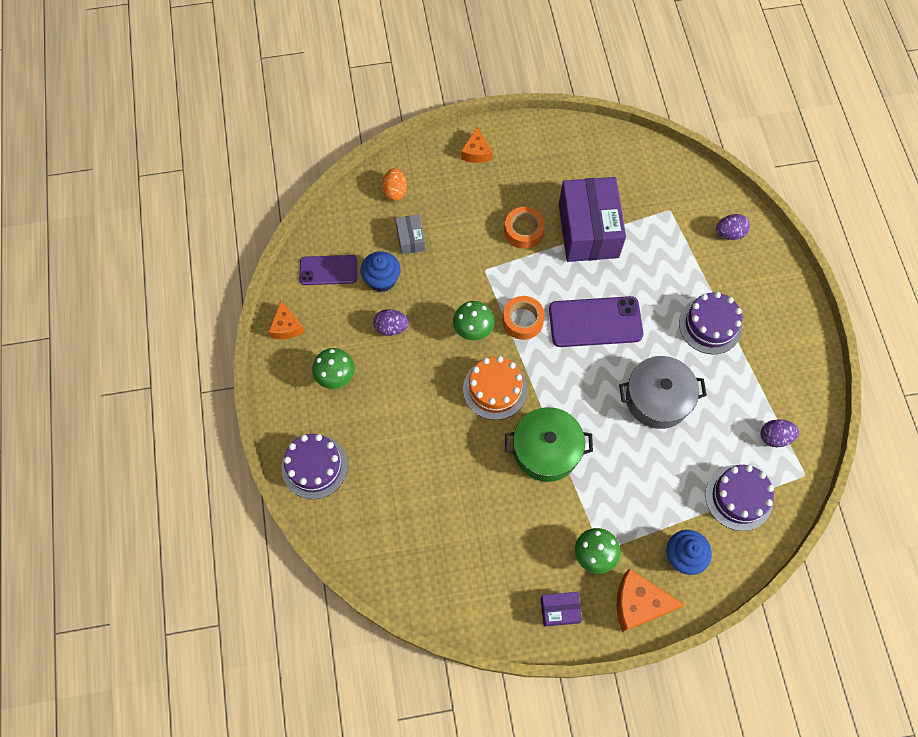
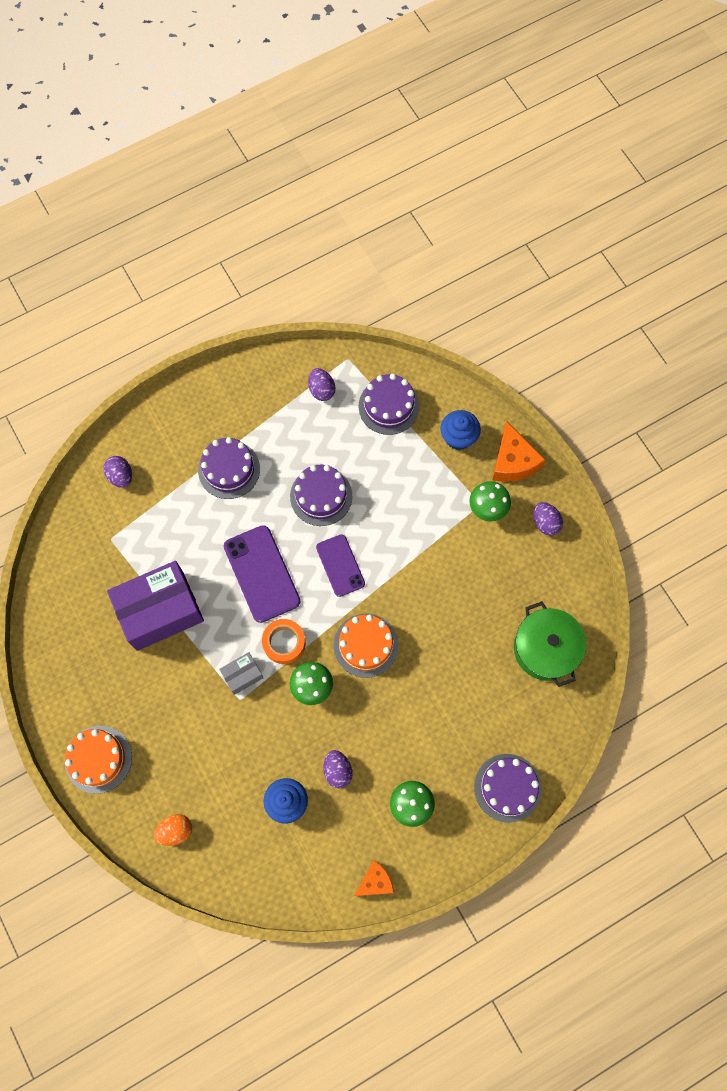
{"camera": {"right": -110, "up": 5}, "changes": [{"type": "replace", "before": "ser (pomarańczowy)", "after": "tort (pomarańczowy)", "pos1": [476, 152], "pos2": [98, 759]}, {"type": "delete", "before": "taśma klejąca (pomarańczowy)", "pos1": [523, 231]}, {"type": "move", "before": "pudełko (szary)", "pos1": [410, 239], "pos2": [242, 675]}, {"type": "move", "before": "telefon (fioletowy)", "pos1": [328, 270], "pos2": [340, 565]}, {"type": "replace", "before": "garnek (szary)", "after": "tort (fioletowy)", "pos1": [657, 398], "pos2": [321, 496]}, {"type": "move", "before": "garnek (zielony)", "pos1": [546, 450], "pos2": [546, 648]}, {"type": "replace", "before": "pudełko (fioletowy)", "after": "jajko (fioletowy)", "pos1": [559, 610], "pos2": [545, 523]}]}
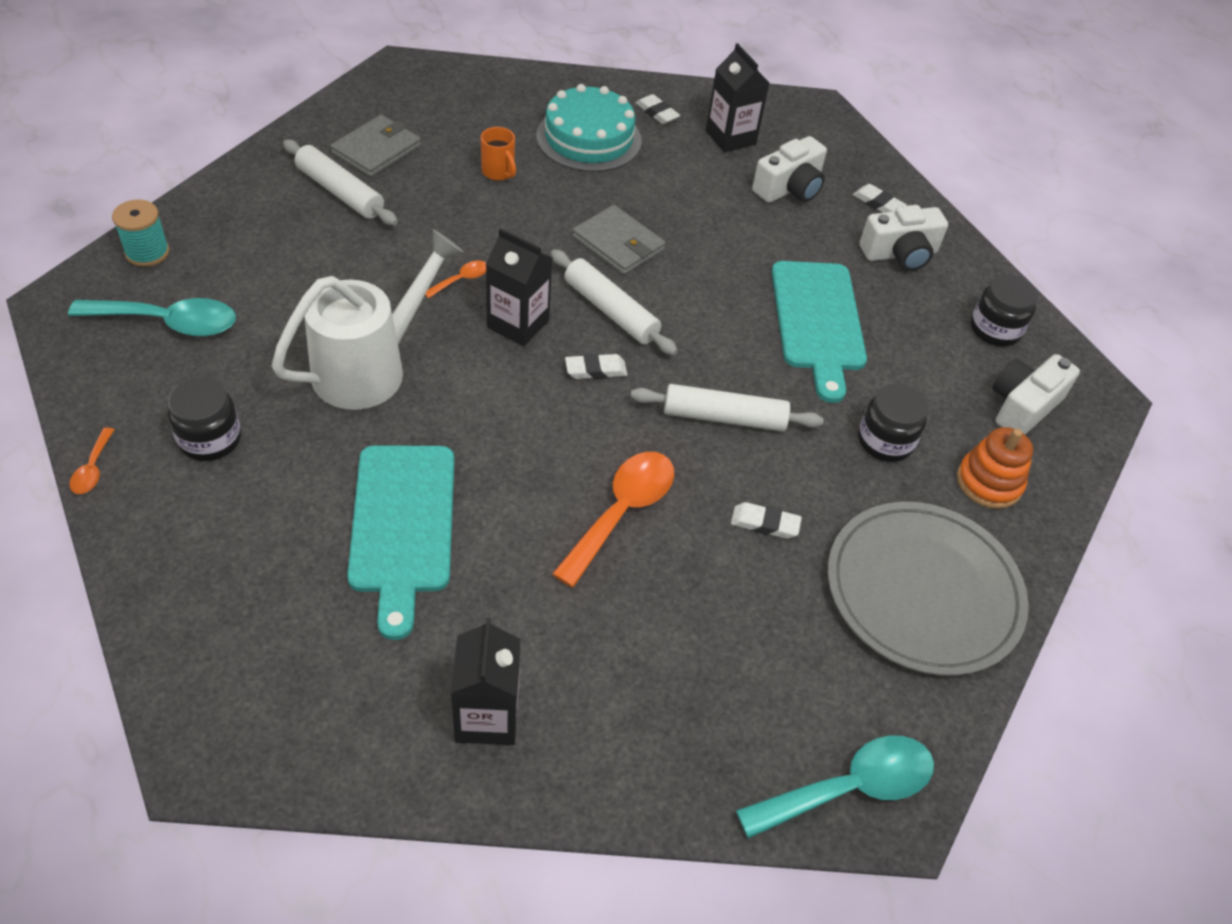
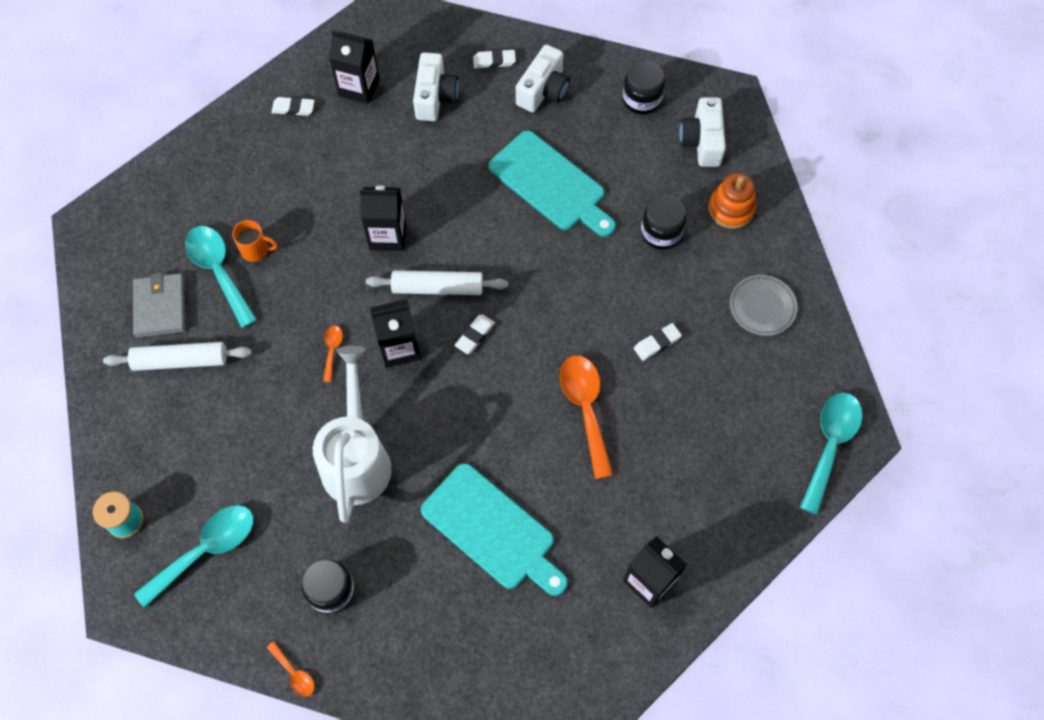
{"camera": {"right": -40, "up": 15}, "changes": [{"type": "delete", "before": "tort (turkusowy)", "pos1": [589, 138]}, {"type": "replace", "before": "portfel (szary)", "after": "karton mleka (czarny)", "pos1": [618, 244], "pos2": [387, 235]}, {"type": "delete", "before": "wałek do ciasta (biały)", "pos1": [724, 417]}, {"type": "resize", "before": "talerz (szary)", "pos1": [923, 591], "pos2": [762, 307], "scale": 0.5}, {"type": "insert", "after": "łyżka (turkusowy)", "pos2": [219, 271]}]}
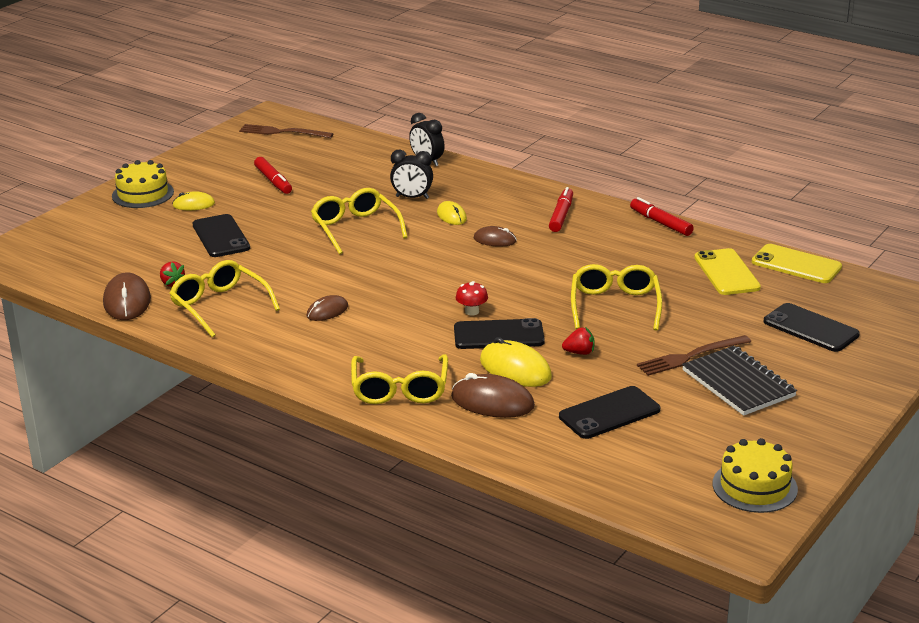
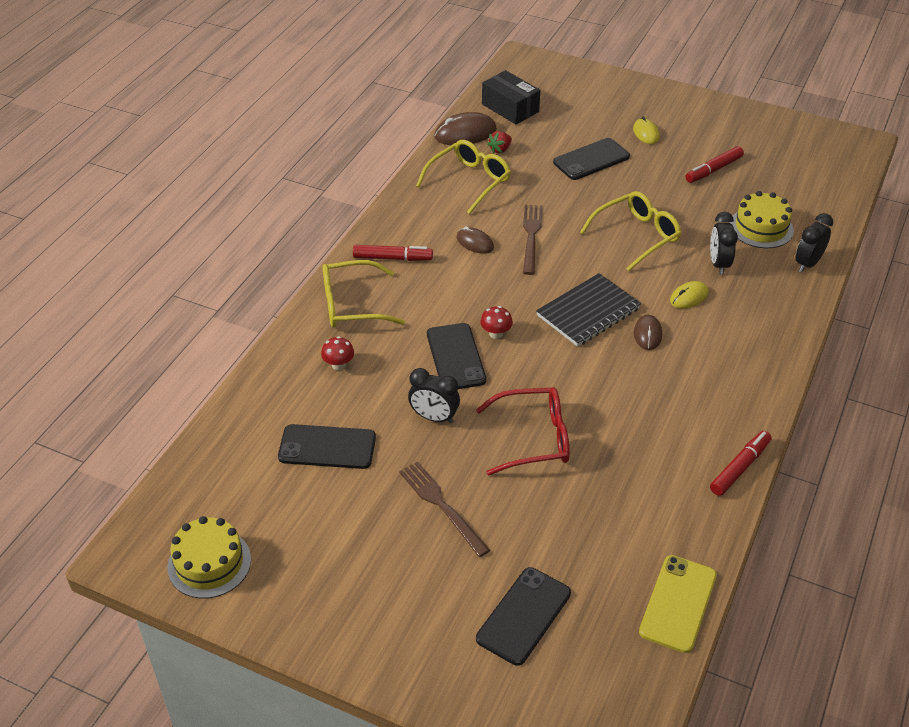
{"camera": {"right": 80, "up": 15}, "changes": [{"type": "move", "before": "widelec (brązowy)", "pos1": [283, 132], "pos2": [531, 236]}, {"type": "move", "before": "tort (żółty)", "pos1": [143, 194], "pos2": [761, 227]}, {"type": "move", "before": "flamaster (czerwony)", "pos1": [561, 215], "pos2": [392, 258]}, {"type": "delete", "before": "telefon (żółty)", "pos1": [726, 272]}, {"type": "recolor", "before": "okulary (żółty)", "after": "okulary (czerwony)", "pos1": [615, 305], "pos2": [534, 438]}, {"type": "replace", "before": "truskawka (czerwony)", "after": "budzik (czarny)", "pos1": [579, 352], "pos2": [434, 417]}, {"type": "delete", "before": "myszka (żółty)", "pos1": [515, 369]}, {"type": "move", "before": "zeszyt (czarny)", "pos1": [738, 383], "pos2": [588, 312]}, {"type": "replace", "before": "myszka (brązowy)", "after": "grzyb (czerwony)", "pos1": [492, 402], "pos2": [338, 365]}, {"type": "rotate", "before": "telefon (czarny)", "pos1": [609, 413], "pos2": [327, 447], "turn": -45}, {"type": "insert", "after": "pudełko (czarny)", "pos2": [510, 108]}]}
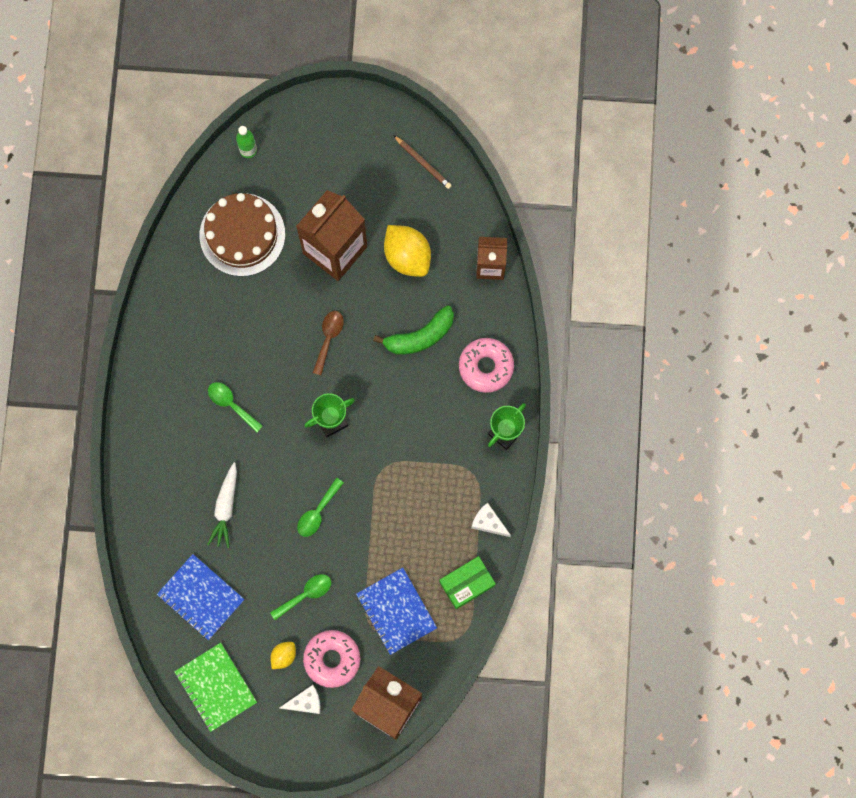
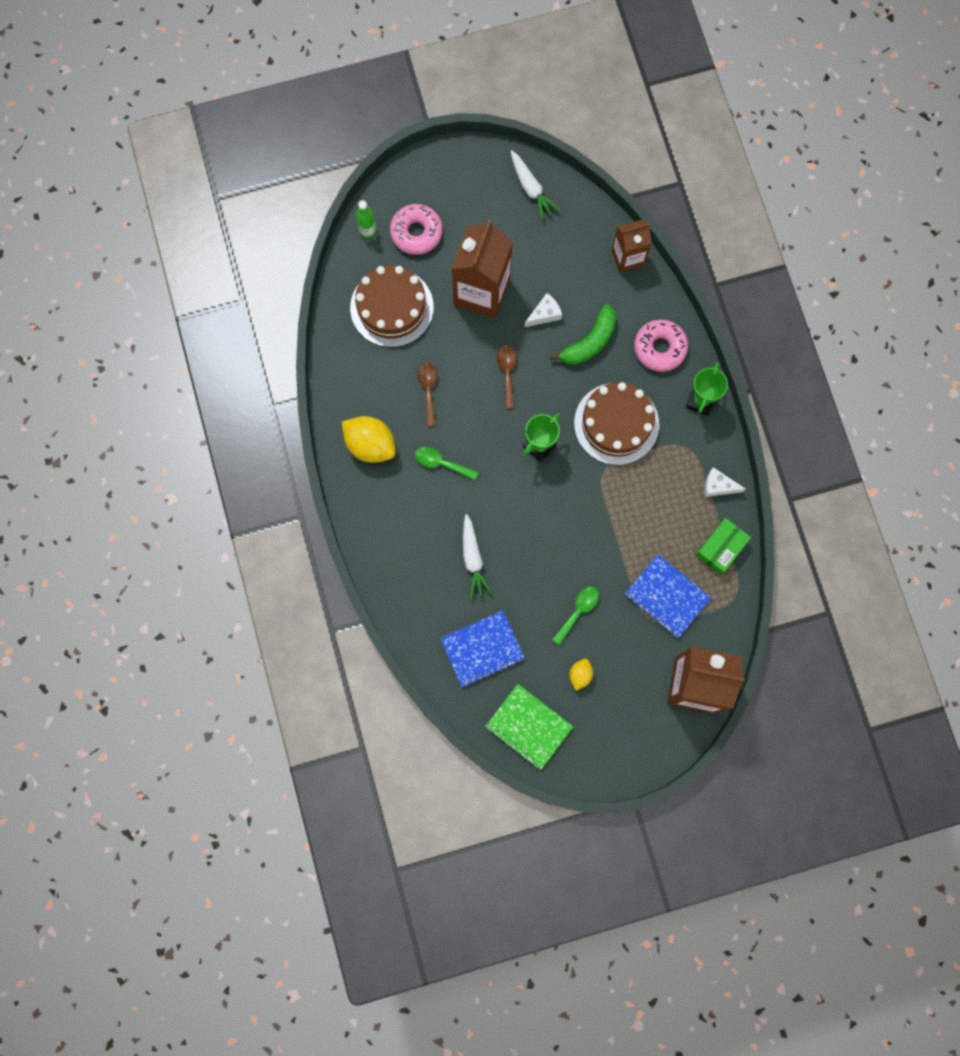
{"camera": {"right": -20, "up": 0}, "changes": [{"type": "replace", "before": "ołówek (brązowy)", "after": "marchewka (biały)", "pos1": [423, 163], "pos2": [531, 188]}, {"type": "move", "before": "cytryna (żółty)", "pos1": [407, 256], "pos2": [370, 445]}, {"type": "delete", "before": "łyżka (zielony)", "pos1": [317, 512]}, {"type": "rotate", "before": "zeszyt (niebieski)", "pos1": [201, 597], "pos2": [482, 649], "turn": -45}, {"type": "move", "before": "donut (różowy)", "pos1": [332, 659], "pos2": [416, 232]}, {"type": "move", "before": "ser (biały)", "pos1": [305, 702], "pos2": [544, 314]}, {"type": "insert", "after": "łyżka (brązowy)", "pos2": [428, 390]}, {"type": "insert", "after": "tort (brązowy)", "pos2": [616, 423]}]}
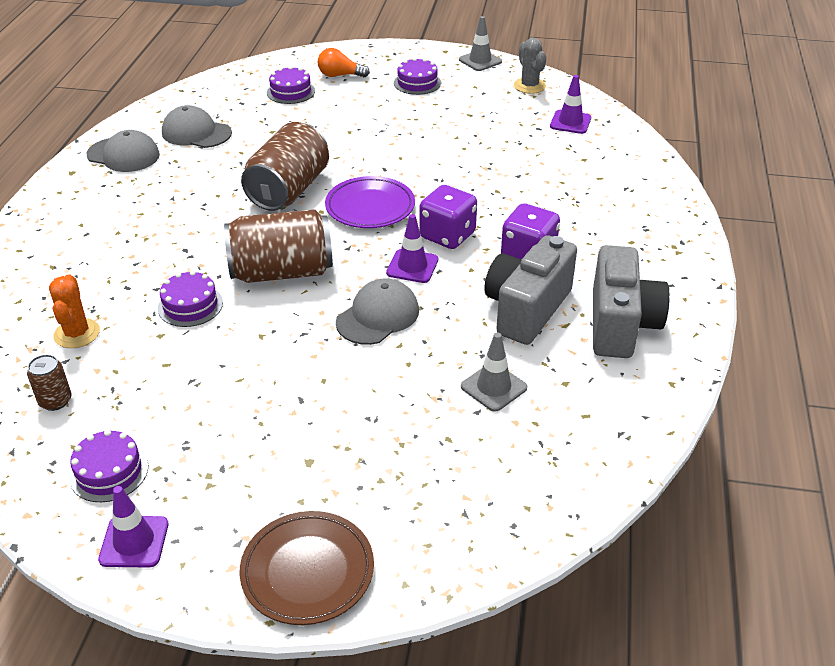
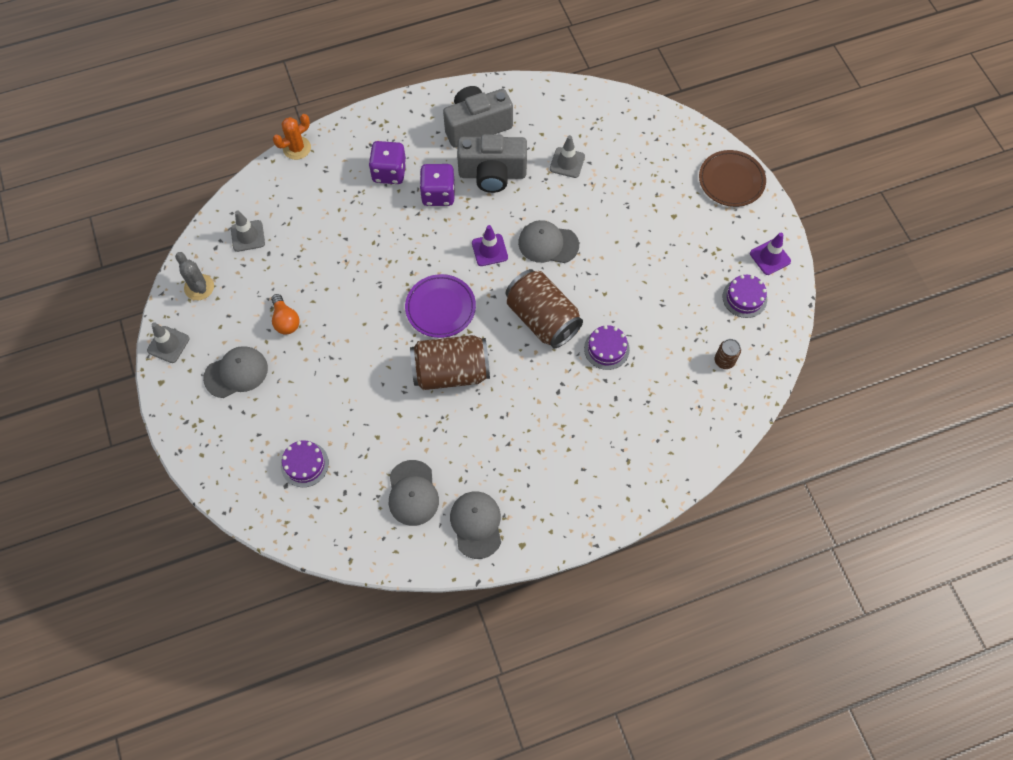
{"camera": {"right": -120, "up": 25}, "changes": [{"type": "rotate", "before": "kaktus (szary)", "pos1": [529, 86], "pos2": [199, 287], "turn": -75}, {"type": "move", "before": "żarówka (pomarańczowy)", "pos1": [340, 75], "pos2": [285, 320]}, {"type": "replace", "before": "tort (fioletowy)", "after": "czapka (szary)", "pos1": [417, 83], "pos2": [236, 373]}, {"type": "recolor", "before": "pachołek (fioletowy)", "after": "pachołek (szary)", "pos1": [570, 122], "pos2": [248, 236]}, {"type": "move", "before": "kostka do gry (fioletowy)", "pos1": [447, 236], "pos2": [389, 172]}, {"type": "move", "before": "kaktus (pomarańczowy)", "pos1": [77, 334], "pos2": [297, 148]}]}
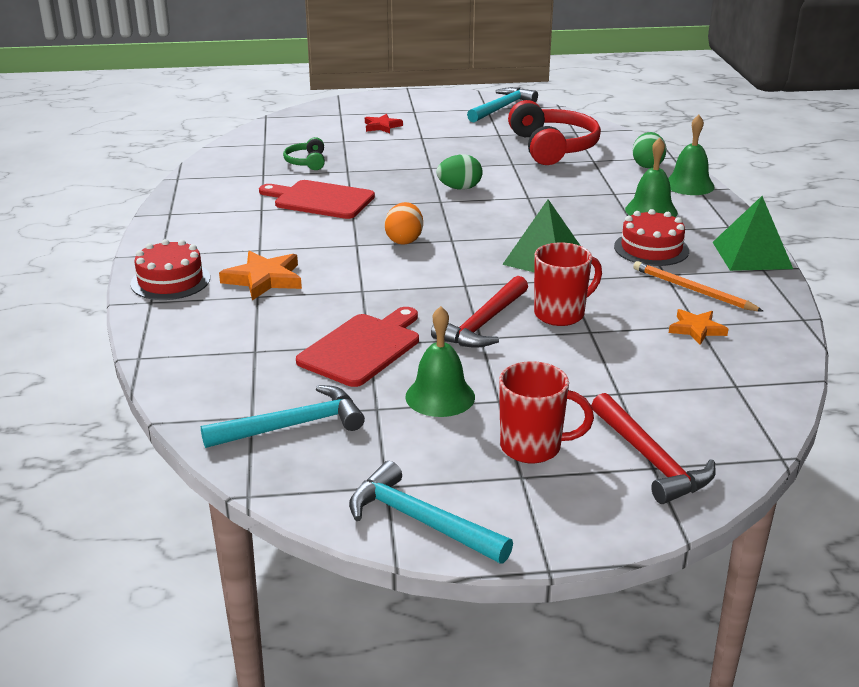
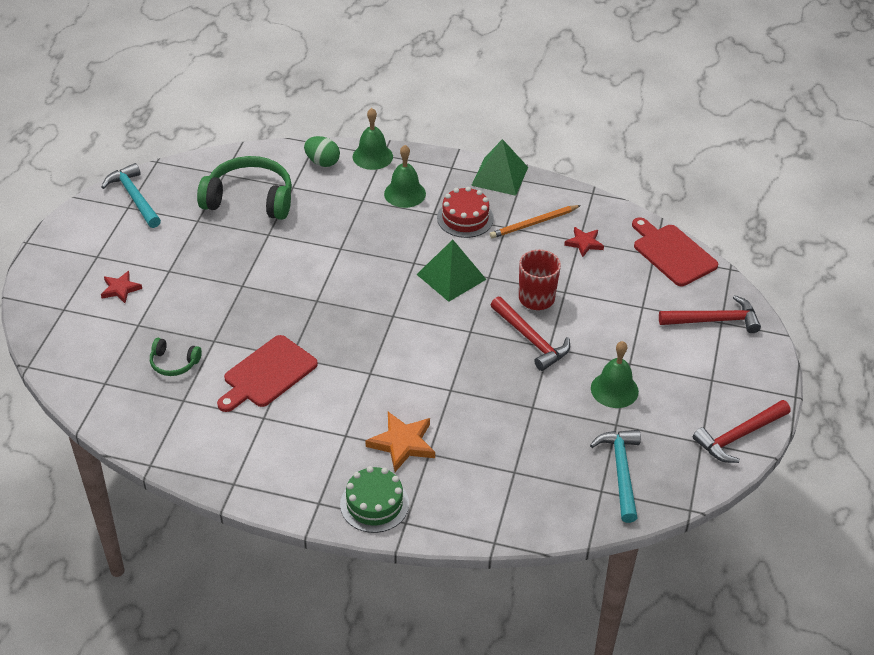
{"camera": {"right": -70, "up": 15}, "changes": [{"type": "recolor", "before": "słuchawki (czerwony)", "after": "słuchawki (zielony)", "pos1": [553, 147], "pos2": [250, 199]}, {"type": "delete", "before": "jajko (zielony)", "pos1": [459, 188]}, {"type": "delete", "before": "jajko (pomarańczowy)", "pos1": [404, 240]}, {"type": "recolor", "before": "tort (czerwony)", "after": "tort (zielony)", "pos1": [170, 281], "pos2": [374, 504]}, {"type": "move", "before": "deska do krojenia (czerwony)", "pos1": [362, 348], "pos2": [672, 253]}, {"type": "recolor", "before": "gwiazda (pomarańczowy)", "after": "gwiazda (czerwony)", "pos1": [696, 329], "pos2": [584, 243]}, {"type": "delete", "before": "kubek (czerwony)", "pos1": [533, 447]}, {"type": "recolor", "before": "młotek (turkusowy)", "after": "młotek (czerwony)", "pos1": [420, 520], "pos2": [738, 436]}]}
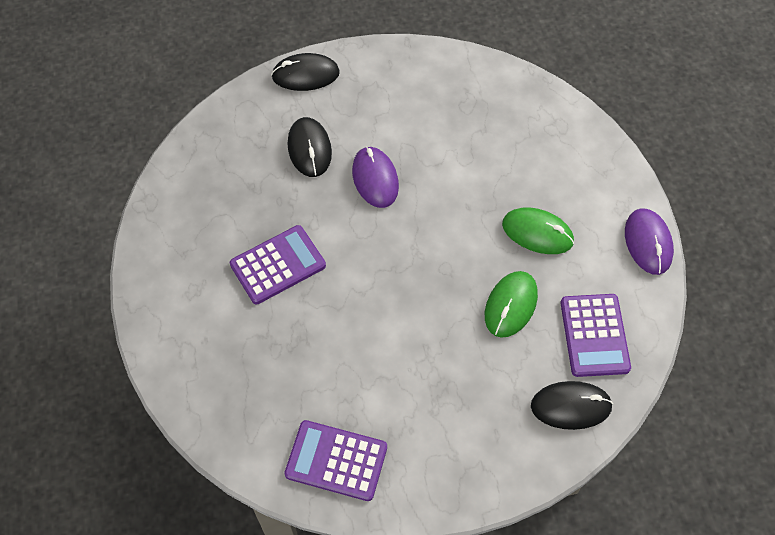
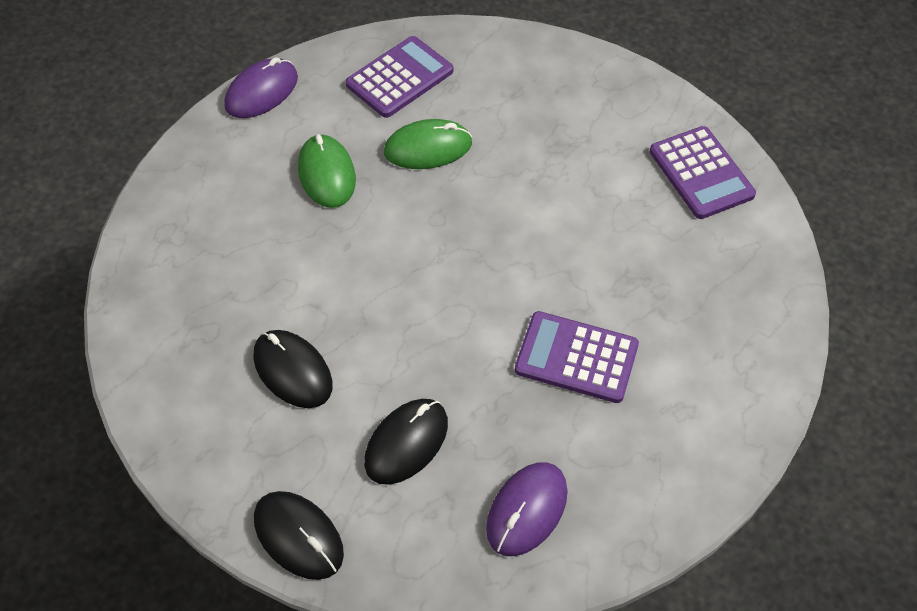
{"camera": {"right": -130, "up": -5}, "changes": [{"type": "move", "before": "myszka (fioletowy)", "pos1": [375, 179], "pos2": [527, 510]}, {"type": "move", "before": "myszka (czarny)", "pos1": [571, 406], "pos2": [292, 371]}]}
